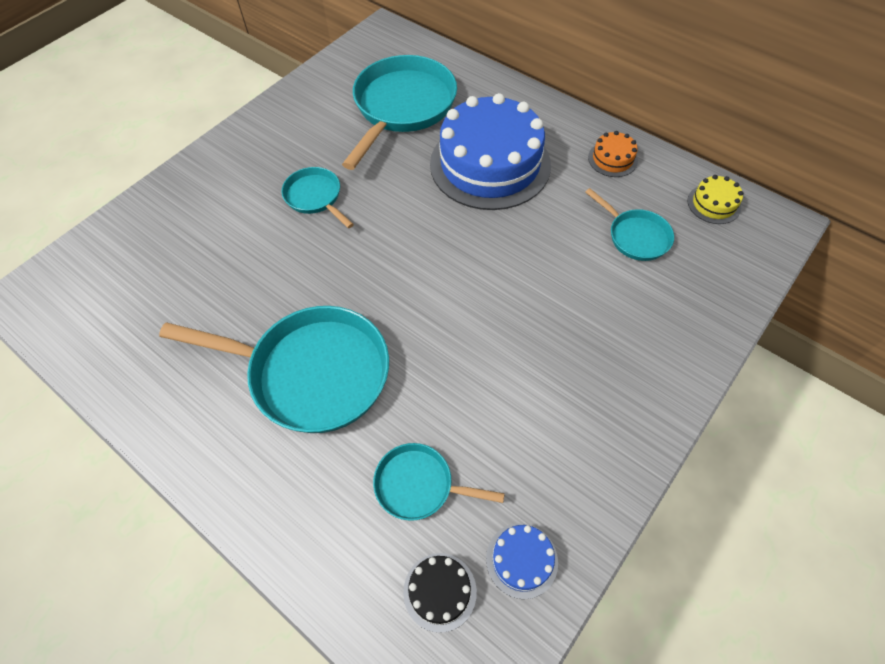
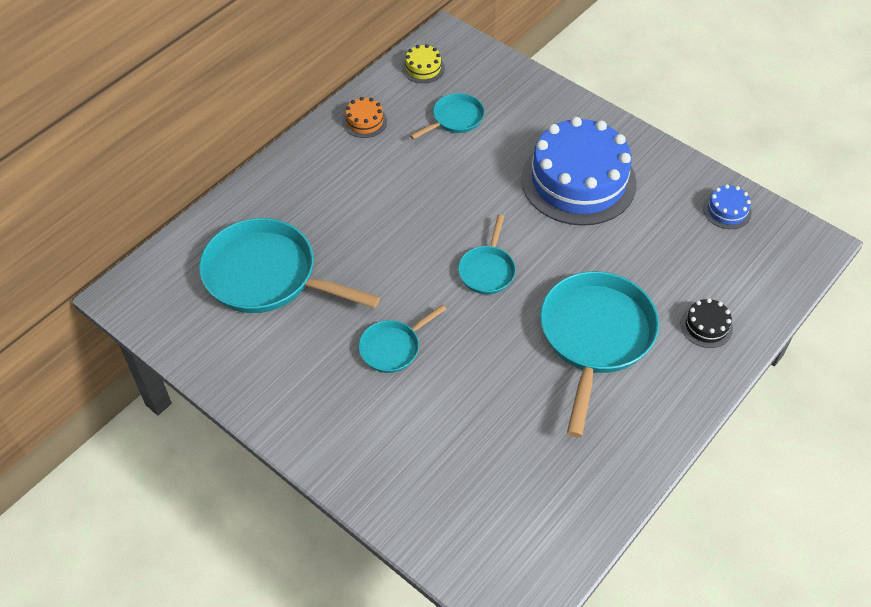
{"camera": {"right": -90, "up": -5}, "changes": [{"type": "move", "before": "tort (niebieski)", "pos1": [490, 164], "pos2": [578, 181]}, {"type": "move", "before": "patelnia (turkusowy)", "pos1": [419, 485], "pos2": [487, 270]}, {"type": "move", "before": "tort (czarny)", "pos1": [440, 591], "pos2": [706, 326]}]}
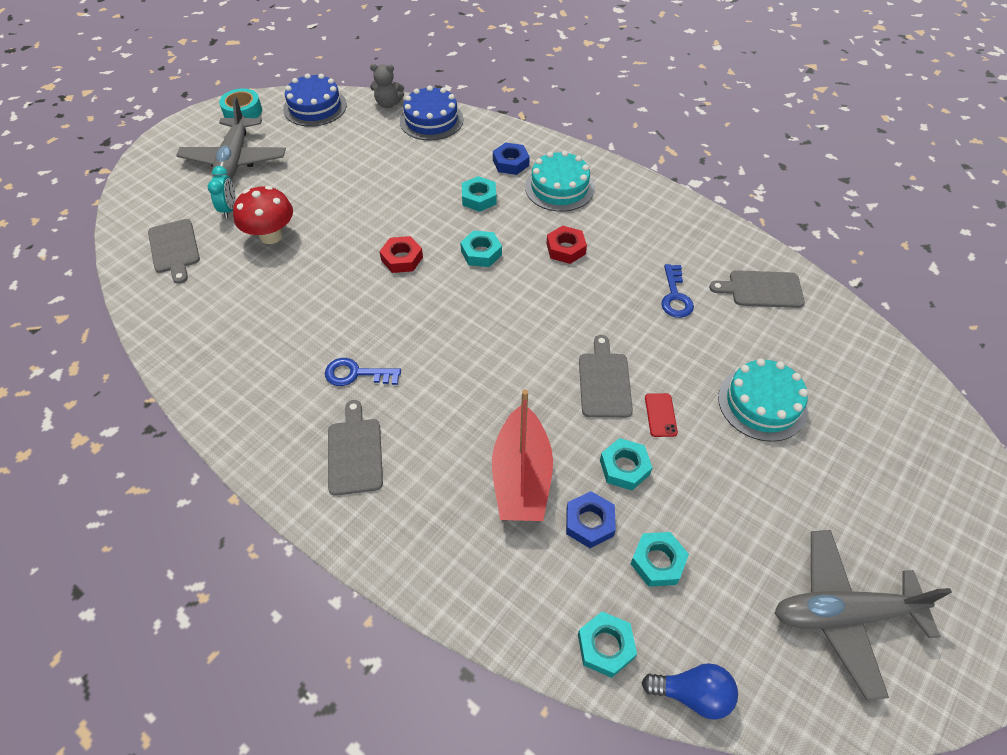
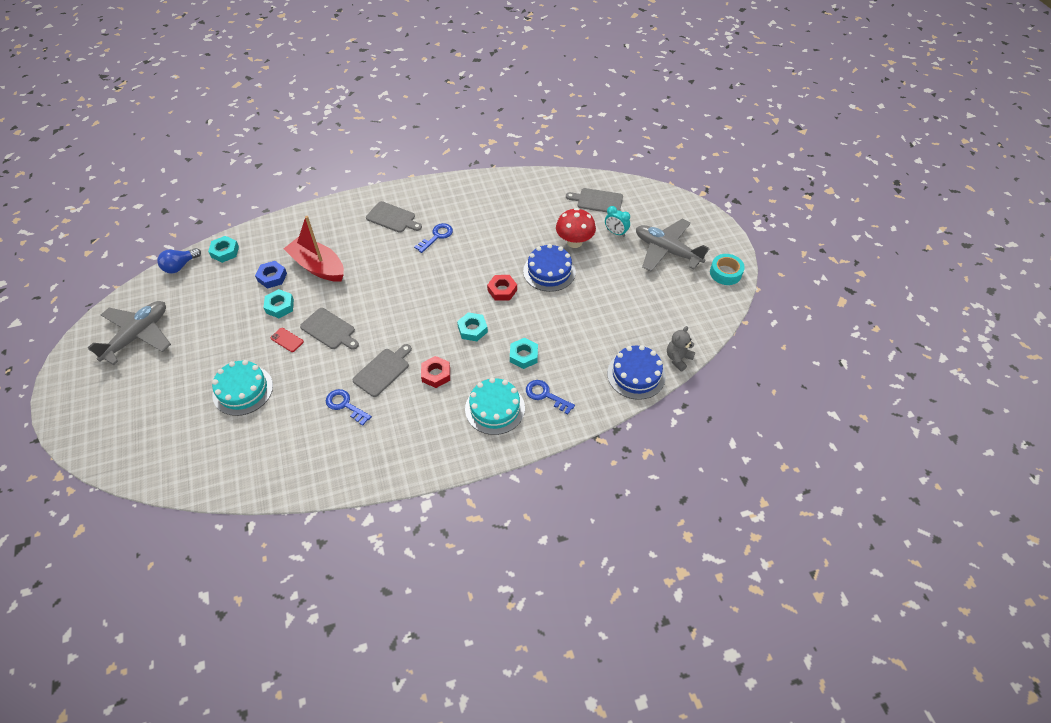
{"camera": {"right": 125, "up": 0}, "changes": [{"type": "move", "before": "tort (niebieski)", "pos1": [315, 107], "pos2": [549, 271]}, {"type": "replace", "before": "nakrętka (niebieski)", "after": "klucz (niebieski)", "pos1": [510, 163], "pos2": [545, 395]}, {"type": "move", "before": "deska do krojenia (szary)", "pos1": [761, 289], "pos2": [383, 371]}, {"type": "delete", "before": "nakrętka (turkusowy)", "pos1": [657, 562]}]}
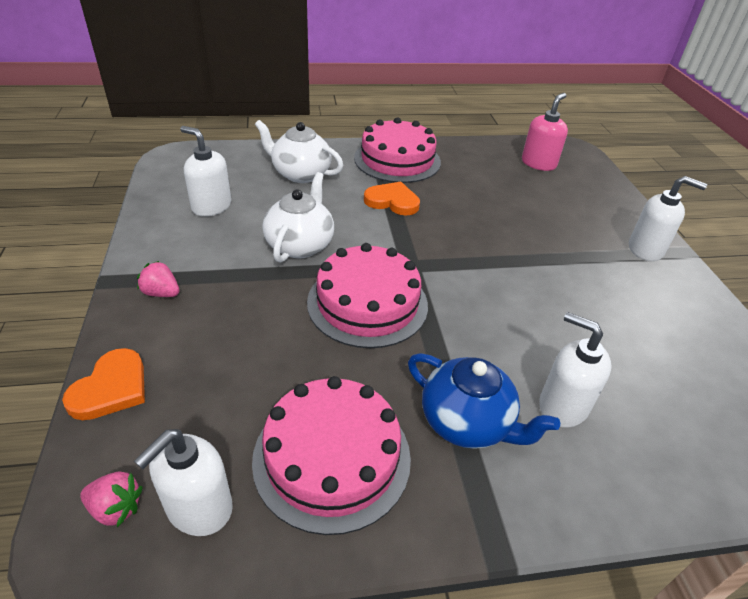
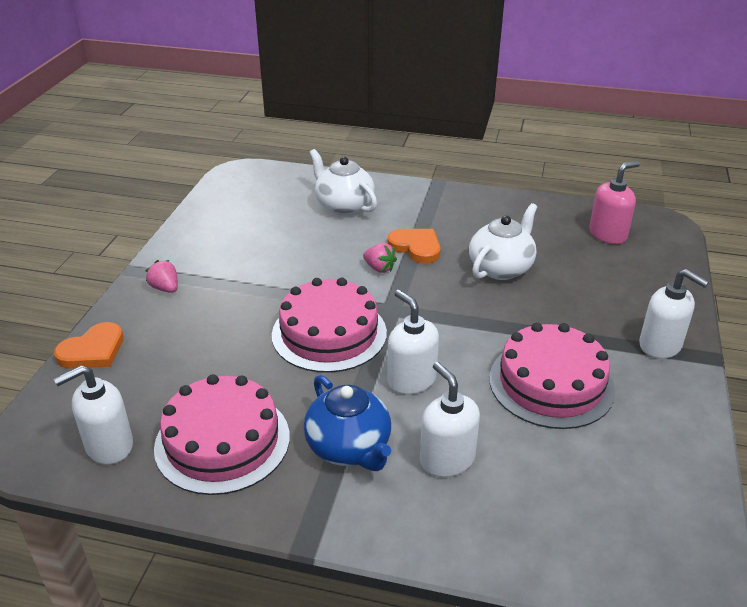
{"camera": {"right": 25, "up": -5}, "changes": [{"type": "move", "before": "tort (różowy)", "pos1": [397, 160], "pos2": [551, 383]}, {"type": "move", "before": "dozownik mydła (biały)", "pos1": [211, 206], "pos2": [411, 380]}, {"type": "move", "before": "imbryk (biały)", "pos1": [300, 245], "pos2": [501, 268]}, {"type": "move", "before": "truskawka (różowy)", "pos1": [116, 508], "pos2": [379, 268]}]}
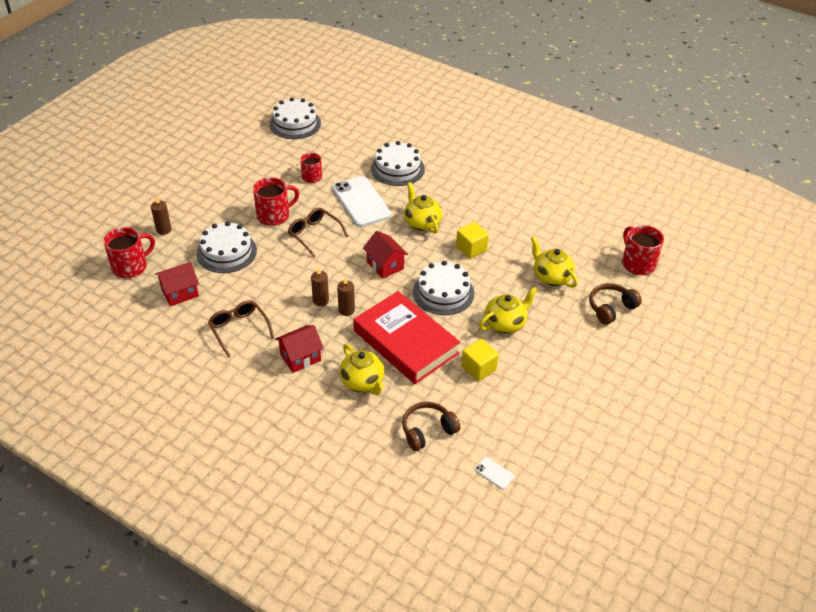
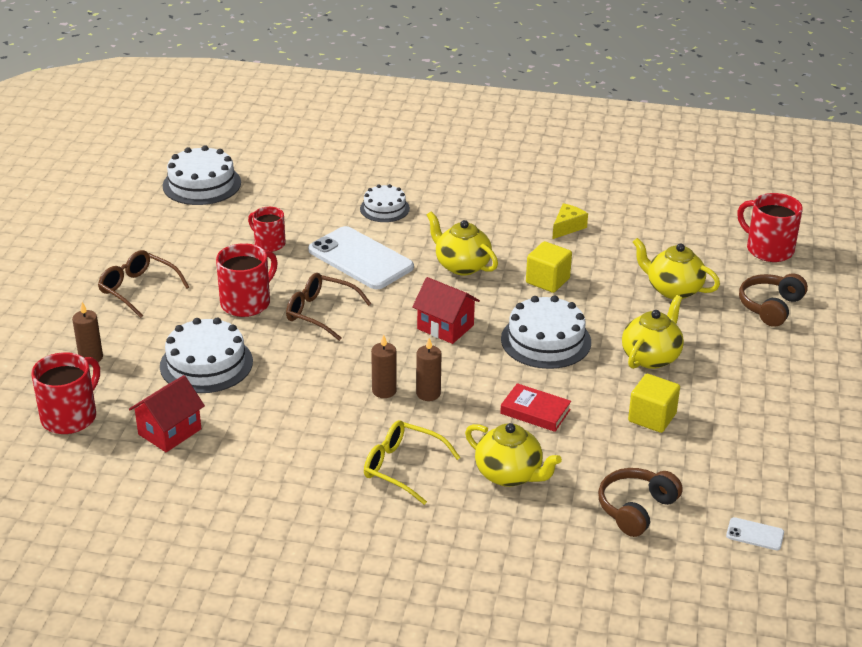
{"camera": {"right": -20, "up": -10}, "changes": [{"type": "resize", "before": "tort (biały)", "pos1": [397, 168], "pos2": [384, 208], "scale": 0.62}, {"type": "resize", "before": "książka (czerwony)", "pos1": [405, 342], "pos2": [535, 411], "scale": 0.44}, {"type": "move", "before": "okulary (brązowy)", "pos1": [239, 329], "pos2": [138, 289]}, {"type": "replace", "before": "domek (czerwony)", "after": "okulary (żółty)", "pos1": [300, 357], "pos2": [402, 467]}, {"type": "insert", "after": "ser (żółty)", "pos2": [567, 227]}]}
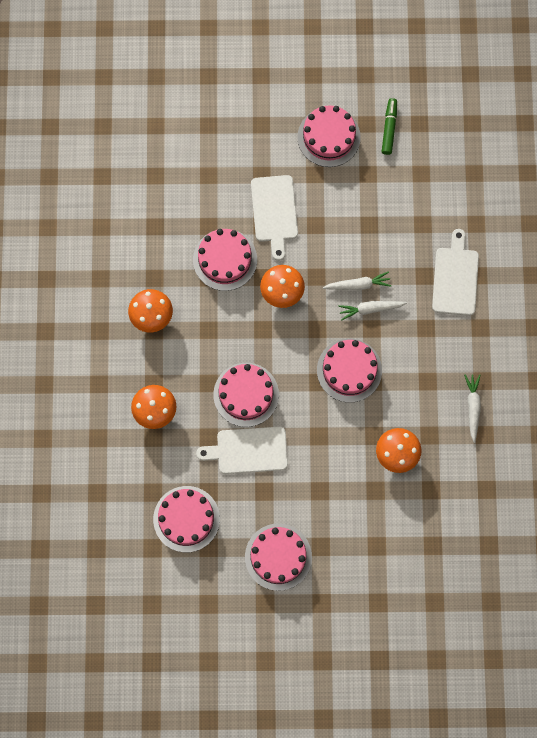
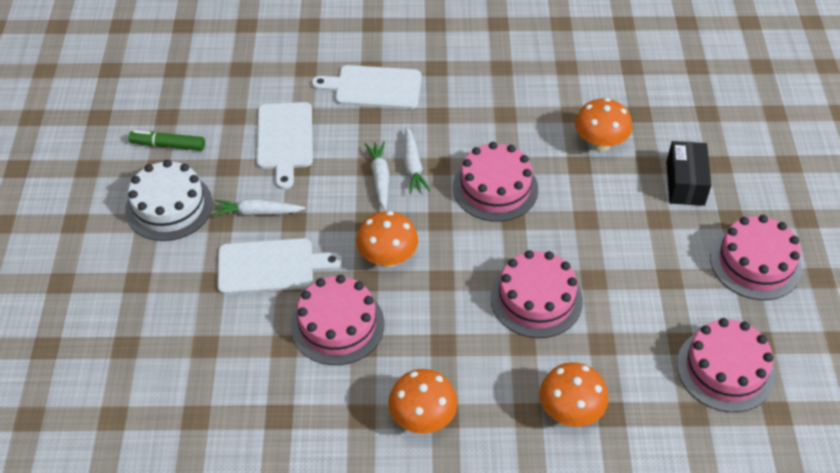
{"camera": {"right": -90, "up": -25}, "changes": [{"type": "recolor", "before": "tort (różowy)", "after": "tort (biały)", "pos1": [328, 137], "pos2": [169, 206]}, {"type": "move", "before": "marchewka (biały)", "pos1": [473, 407], "pos2": [257, 212]}, {"type": "move", "before": "deska do krojenia (biały)", "pos1": [248, 450], "pos2": [285, 139]}, {"type": "insert", "after": "pudełko (czarny)", "pos2": [685, 183]}]}
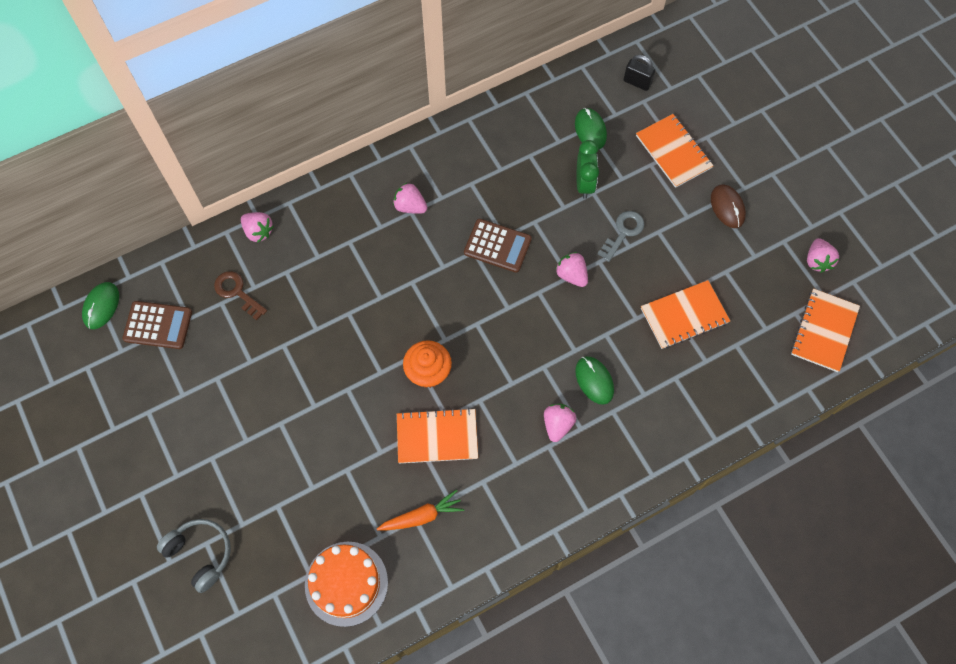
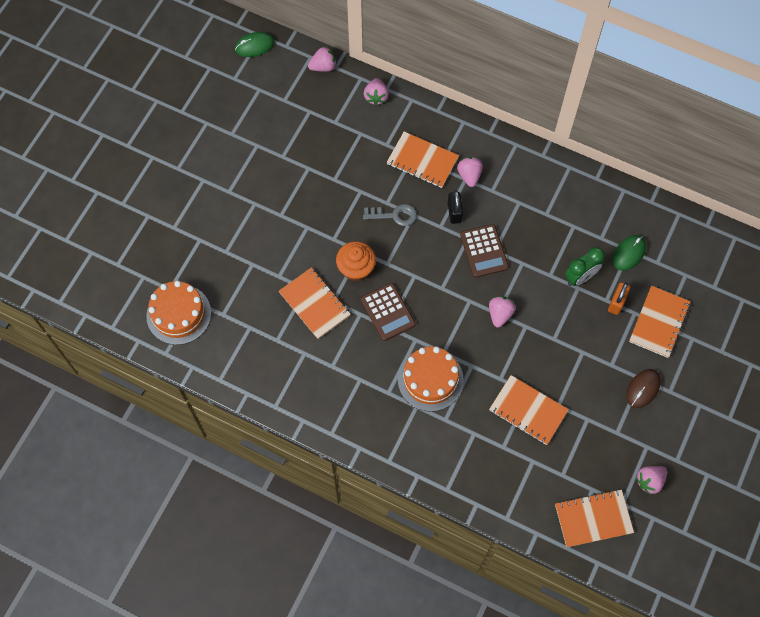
{"camera": {"right": 55, "up": 0}, "changes": [{"type": "move", "before": "kłódka (czarny)", "pos1": [637, 82], "pos2": [454, 213]}, {"type": "move", "before": "klucz (szary)", "pos1": [623, 232], "pos2": [394, 215]}, {"type": "delete", "before": "klucz (brązowy)", "pos1": [237, 292]}, {"type": "move", "before": "kalkulator (brązowy)", "pos1": [158, 325], "pos2": [388, 312]}, {"type": "replace", "before": "myszka (zielony)", "after": "tort (pomarańczowy)", "pos1": [594, 381], "pos2": [430, 379]}, {"type": "move", "before": "truskawka (różowy)", "pos1": [557, 424], "pos2": [323, 66]}, {"type": "delete", "before": "marchewka (pomarańczowy)", "pos1": [421, 516]}, {"type": "delete", "before": "słuchawki (szary)", "pos1": [200, 554]}, {"type": "insert", "after": "zeszyt (pomarańczowy)", "pos2": [422, 161]}, {"type": "insert", "after": "kłódka (pomarańczowy)", "pos2": [616, 303]}]}
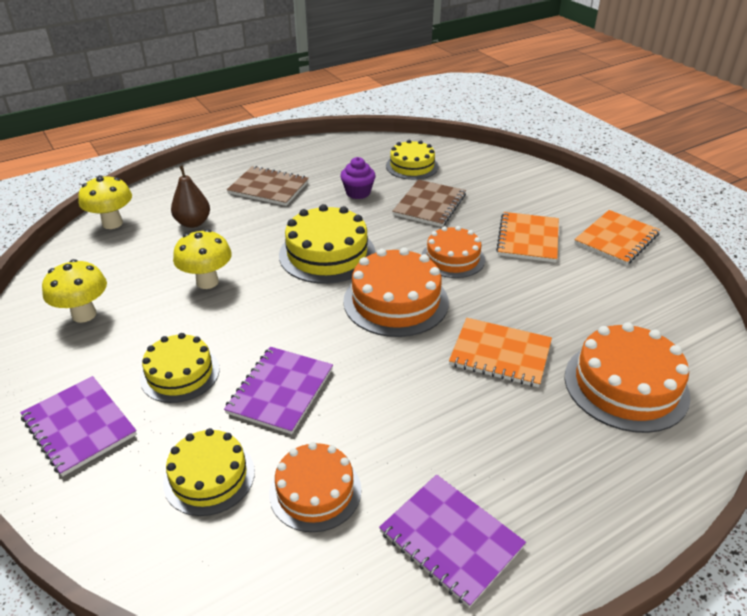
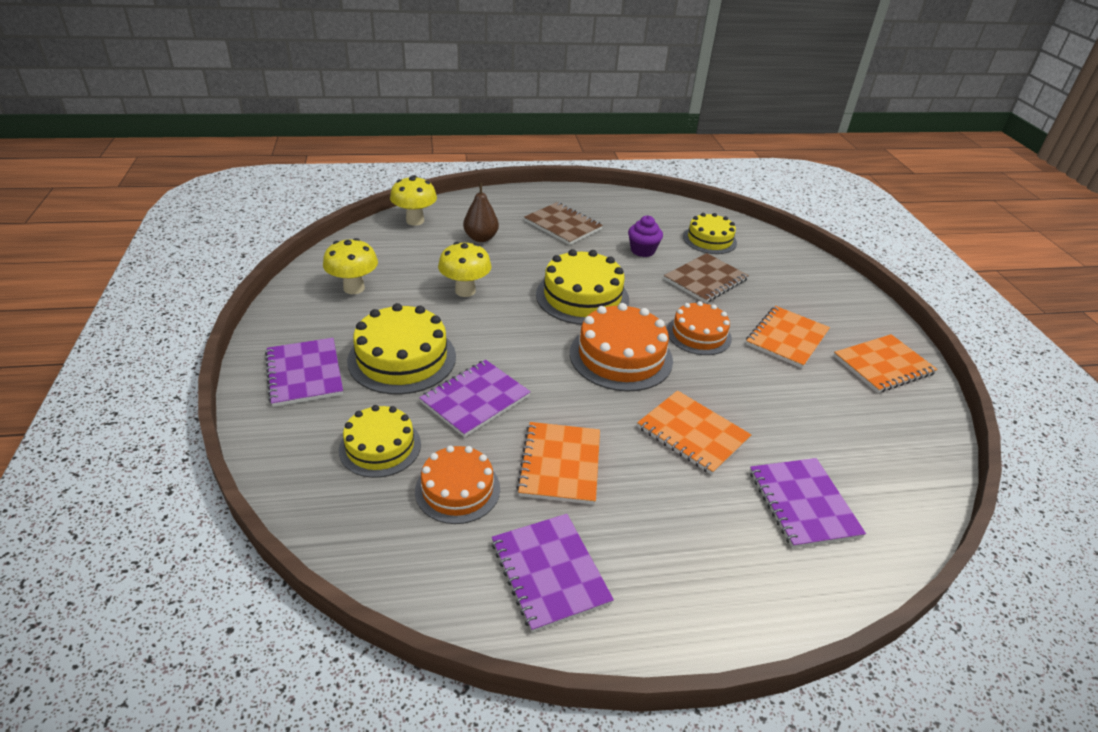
{"camera": {"right": 20, "up": 0}, "changes": [{"type": "replace", "before": "tort (pomarańczowy)", "after": "zeszyt (fioletowy)", "pos1": [625, 385], "pos2": [803, 504]}, {"type": "resize", "before": "tort (żółty)", "pos1": [180, 373], "pos2": [402, 358], "scale": 1.52}, {"type": "insert", "after": "zeszyt (pomarańczowy)", "pos2": [560, 464]}]}
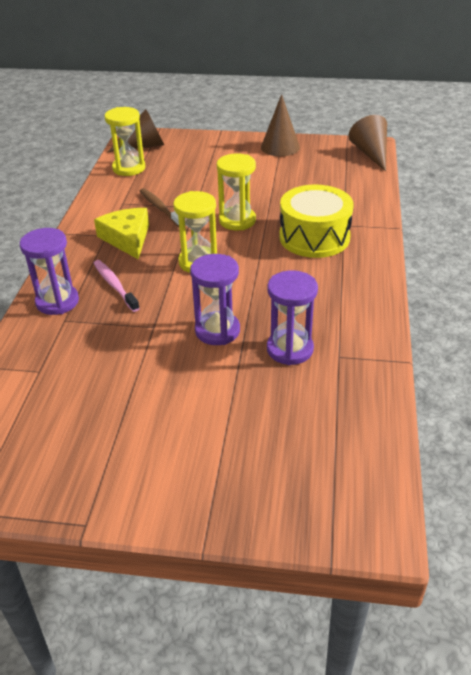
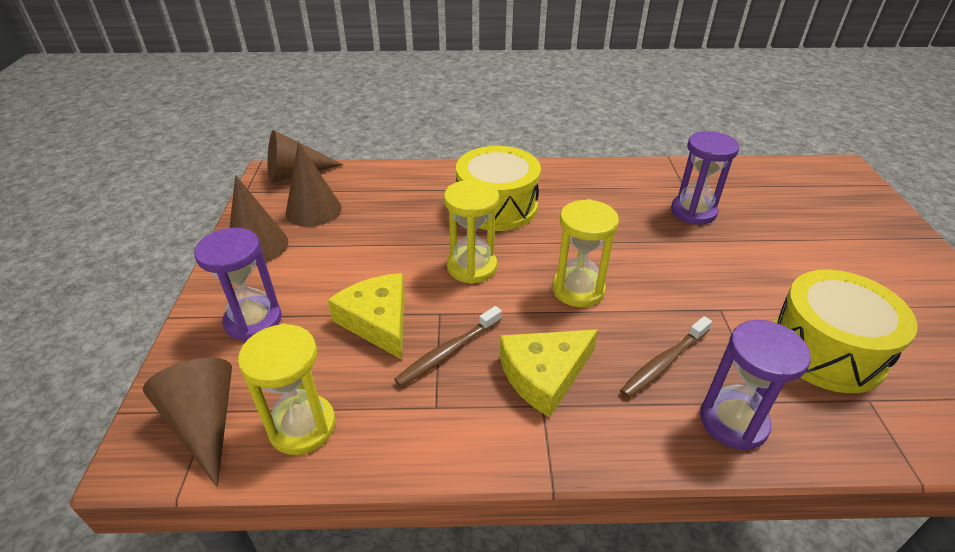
{"camera": {"right": -100, "up": 0}, "changes": [{"type": "move", "before": "klepsydra (fioletowy)", "pos1": [217, 331], "pos2": [253, 321]}, {"type": "recolor", "before": "szczoteczka do zębów (różowy)", "after": "szczoteczka do zębów (brązowy)", "pos1": [115, 285], "pos2": [663, 363]}, {"type": "insert", "after": "stożek (brązowy)", "pos2": [313, 210]}, {"type": "insert", "after": "bęben (żółty)", "pos2": [826, 350]}, {"type": "insert", "after": "ser (żółty)", "pos2": [378, 321]}]}
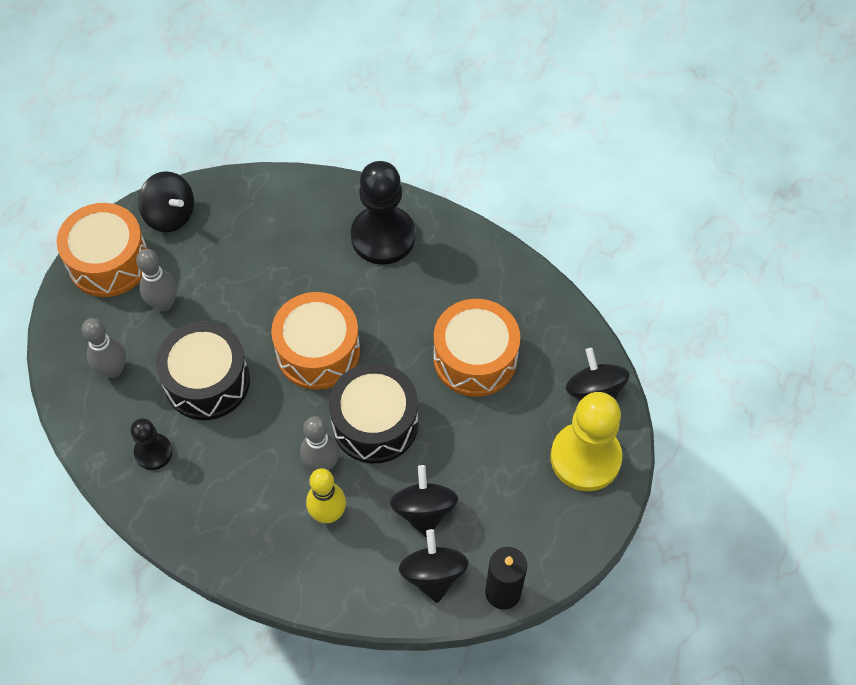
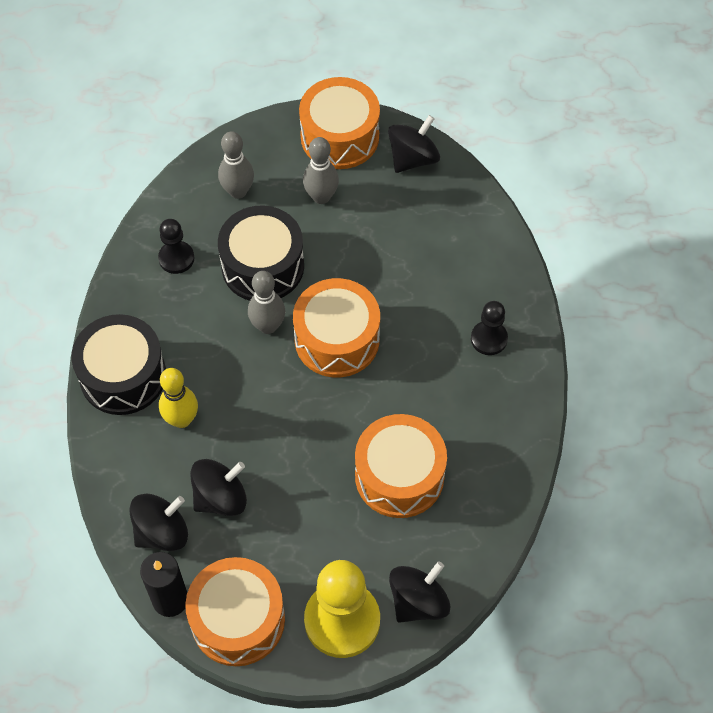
{"camera": {"right": 65, "up": 0}, "changes": [{"type": "resize", "before": "pionek (czarny)", "pos1": [383, 237], "pos2": [489, 339], "scale": 0.53}, {"type": "rotate", "before": "bączek (czarny)", "pos1": [170, 215], "pos2": [413, 158], "turn": -150}, {"type": "move", "before": "bęben (czarny)", "pos1": [375, 423], "pos2": [123, 376]}, {"type": "move", "before": "kręgiel (szary)", "pos1": [322, 464], "pos2": [268, 326]}, {"type": "insert", "after": "bęben (pomarańczowy)", "pos2": [238, 620]}]}
